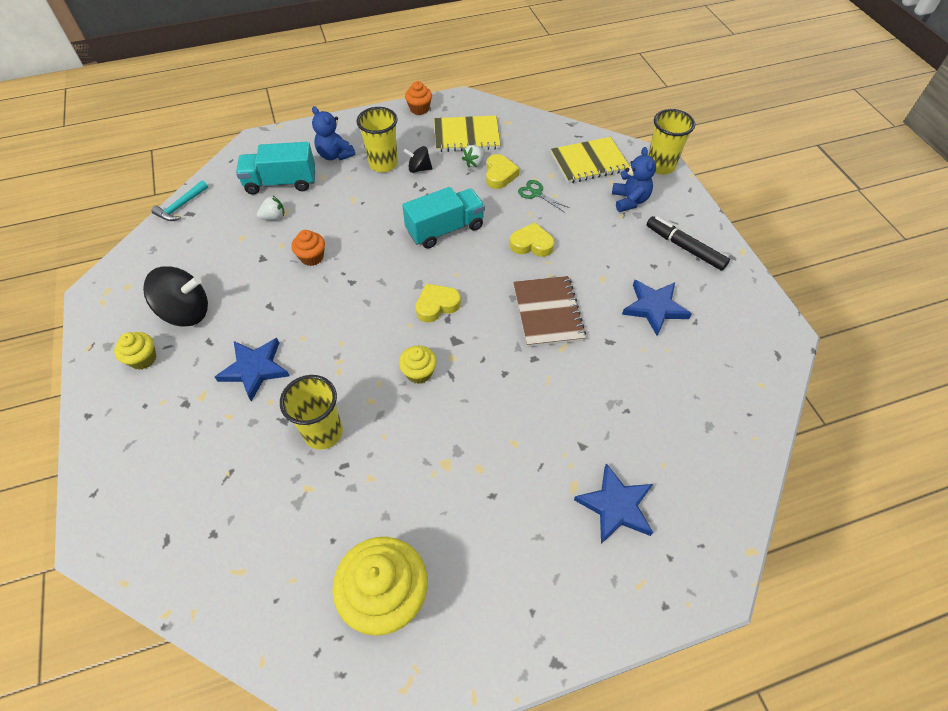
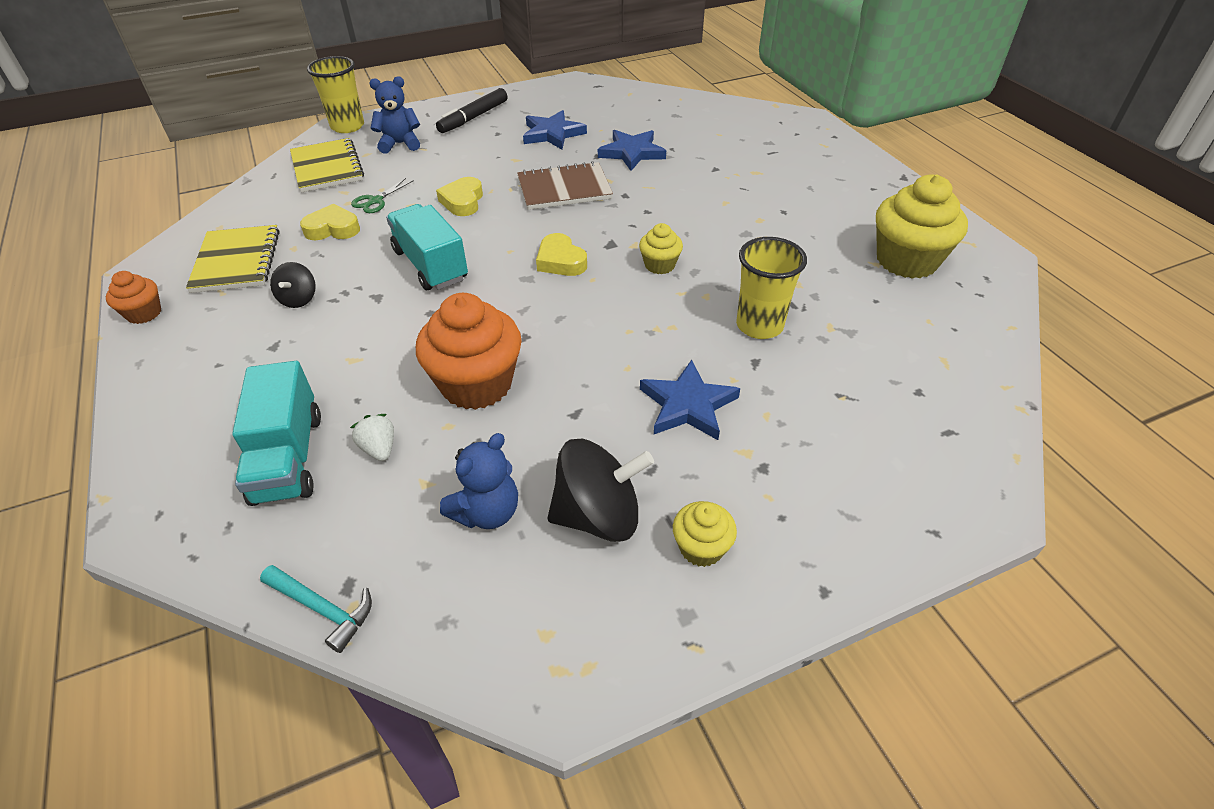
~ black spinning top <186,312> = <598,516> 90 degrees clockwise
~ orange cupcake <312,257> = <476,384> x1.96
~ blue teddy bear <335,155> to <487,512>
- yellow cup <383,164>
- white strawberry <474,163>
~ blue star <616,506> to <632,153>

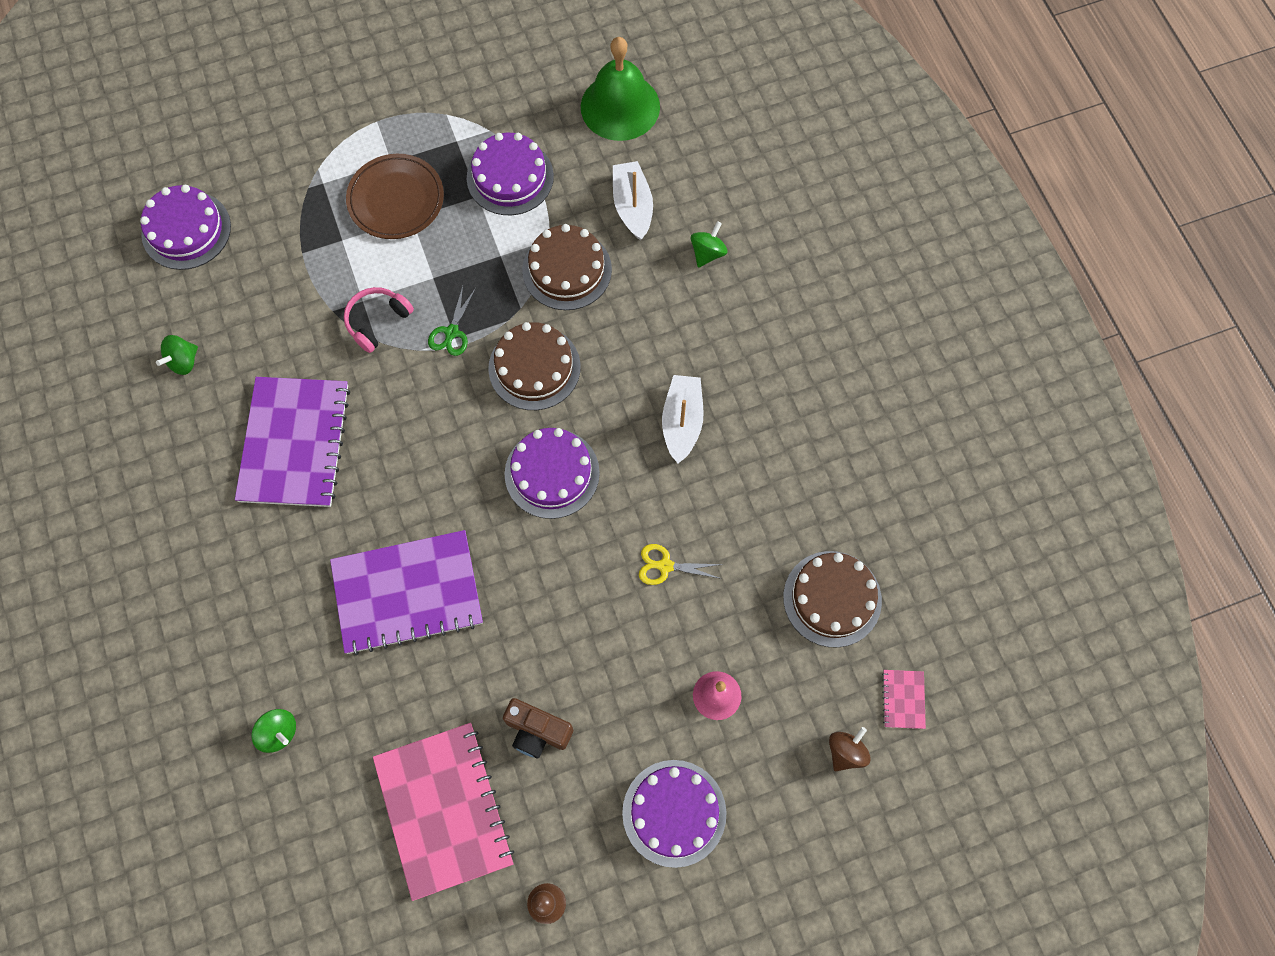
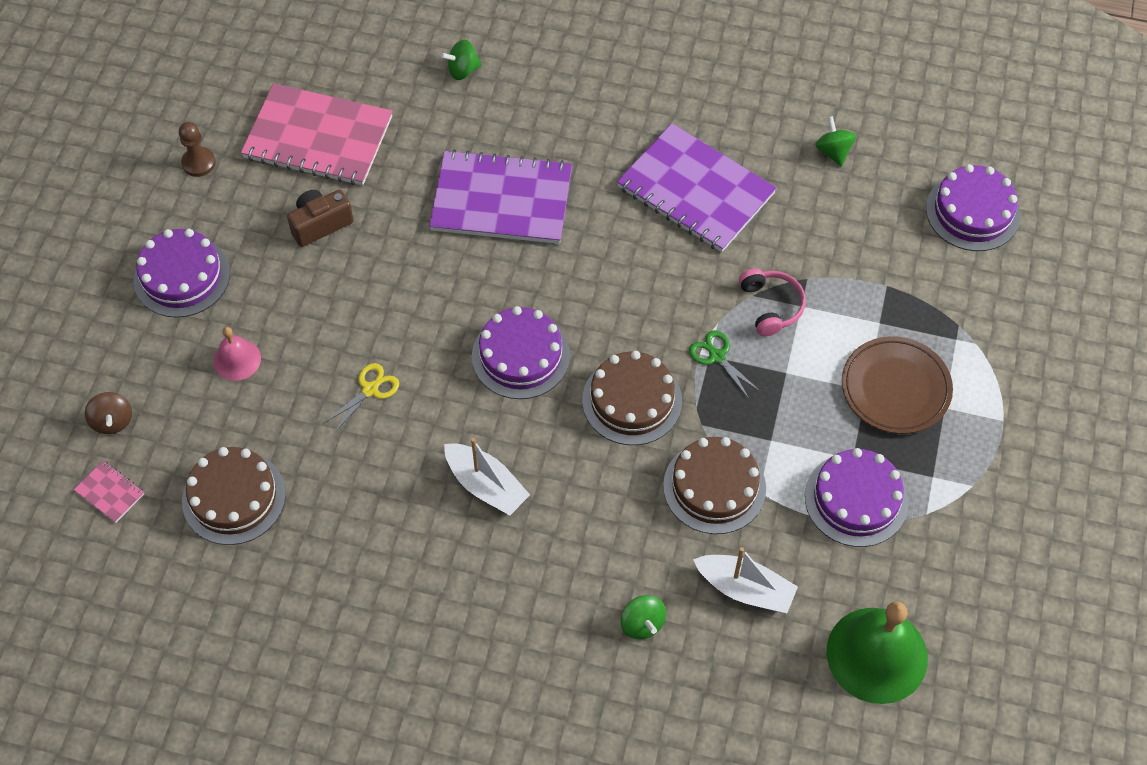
~ purple notebook <407,593> = <501,200> 75 degrees clockwise

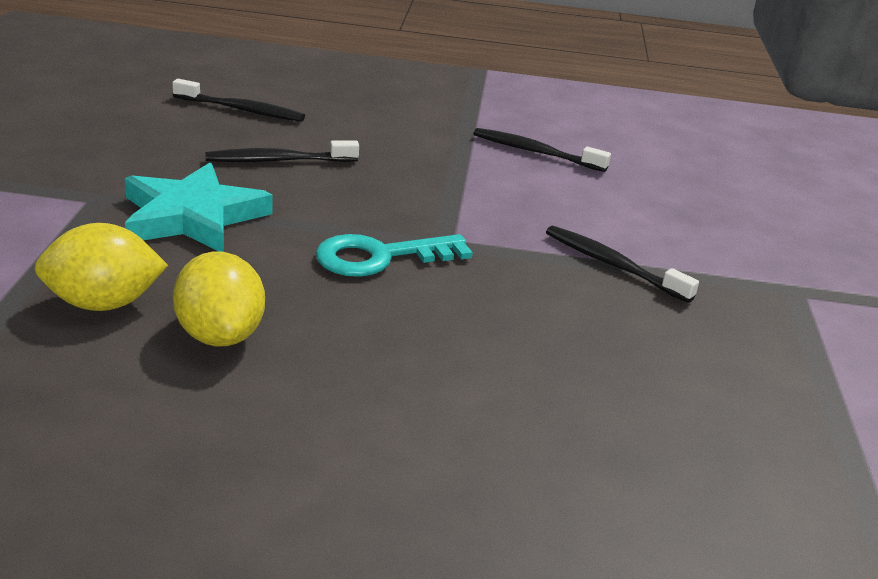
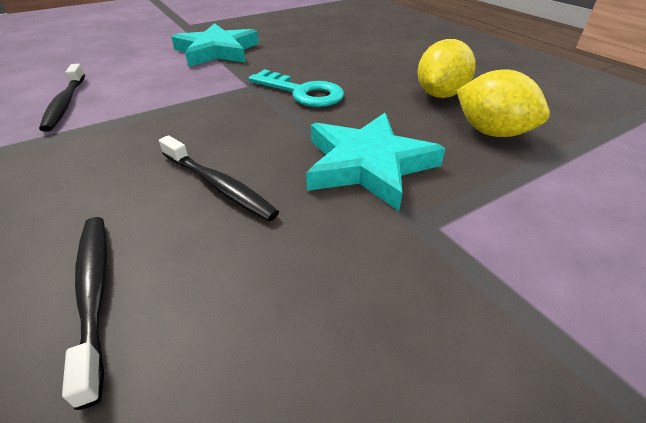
~ black toothbrush <613,265> to turquoise star <217,51>

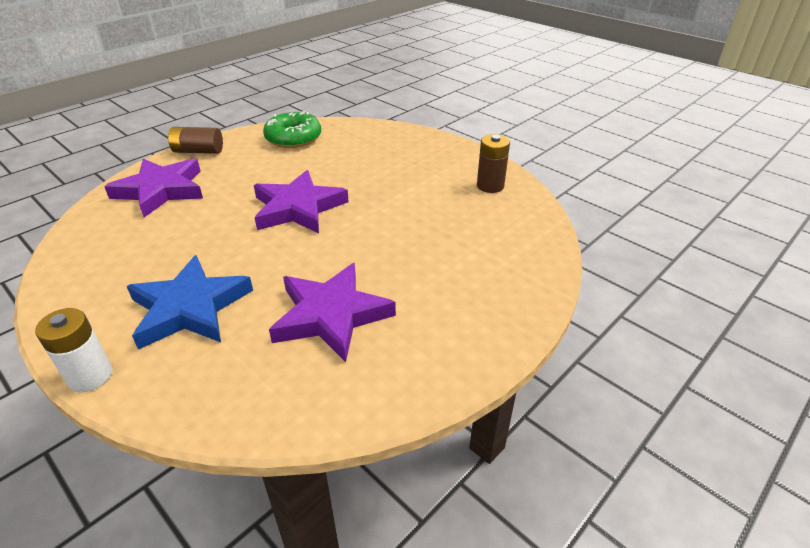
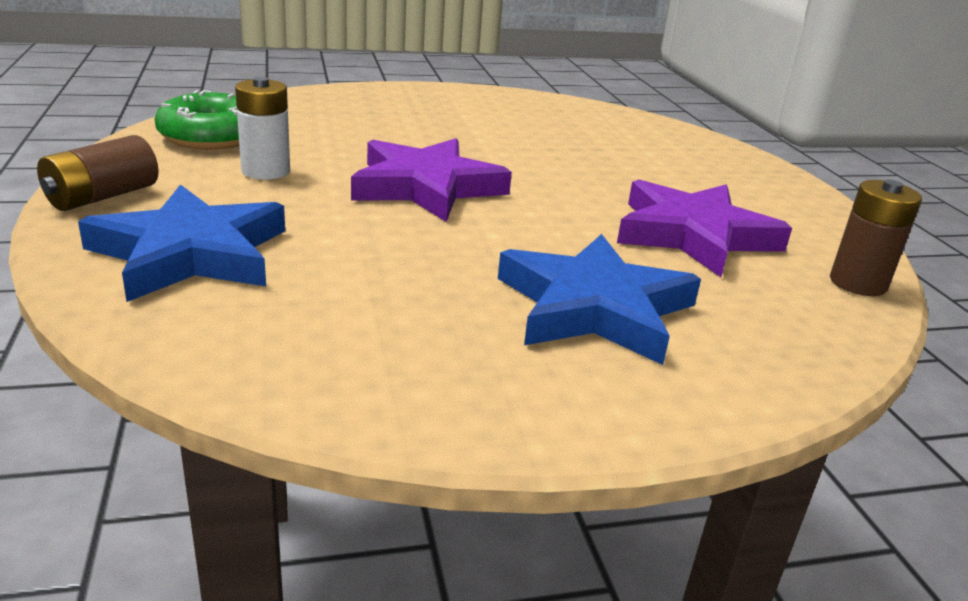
~ white battery <90,376> to <266,171>
~ purple star <161,190> to blue star <191,253>
~ brown battery <490,186> to <858,283>

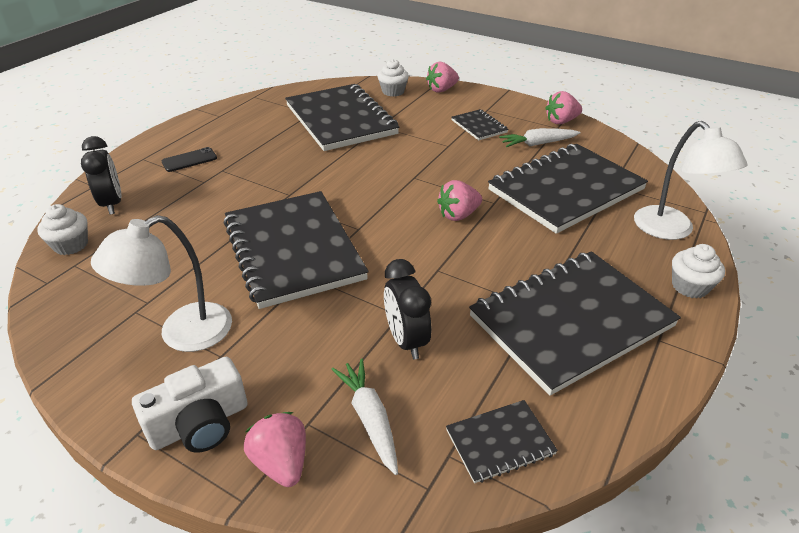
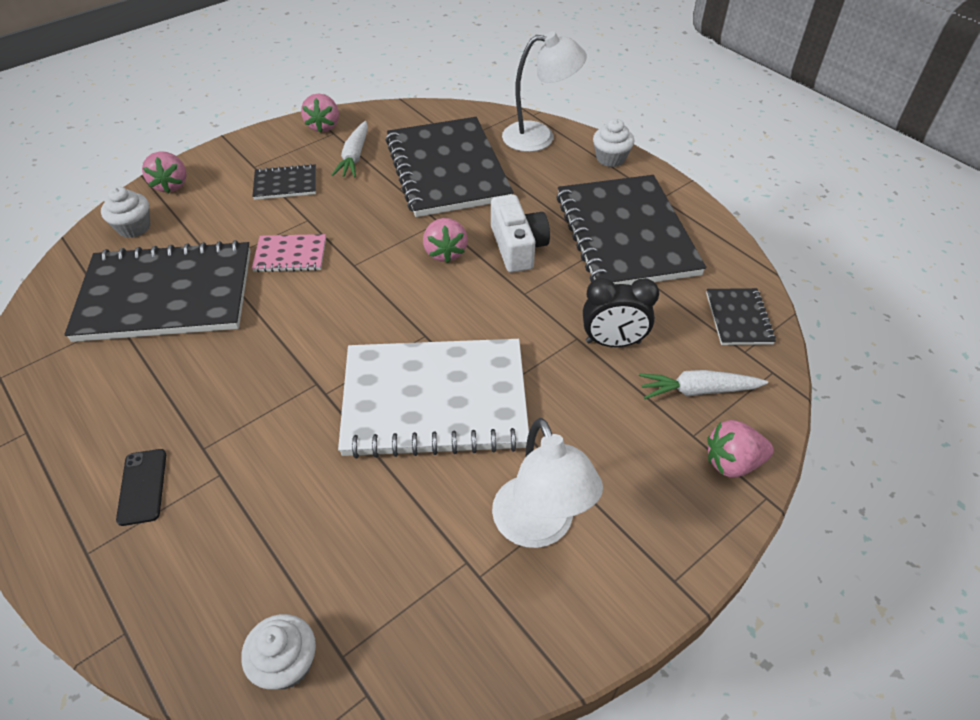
- black clock <112,204>
~ white camera <200,424> to <517,247>
~ black notebook <293,250> to white notebook <435,400>
+ pink notebook <290,255>

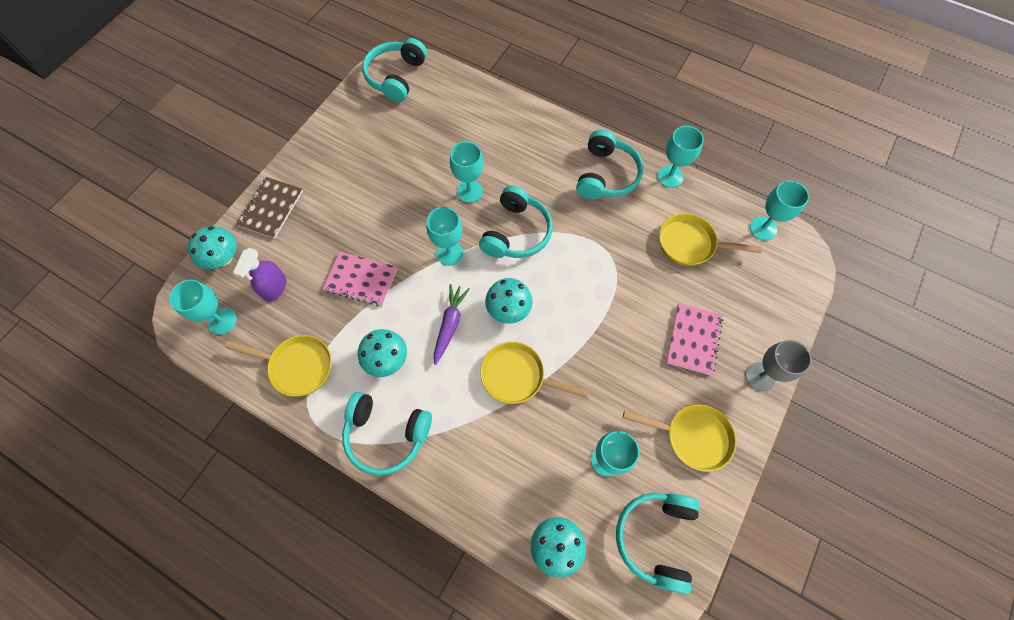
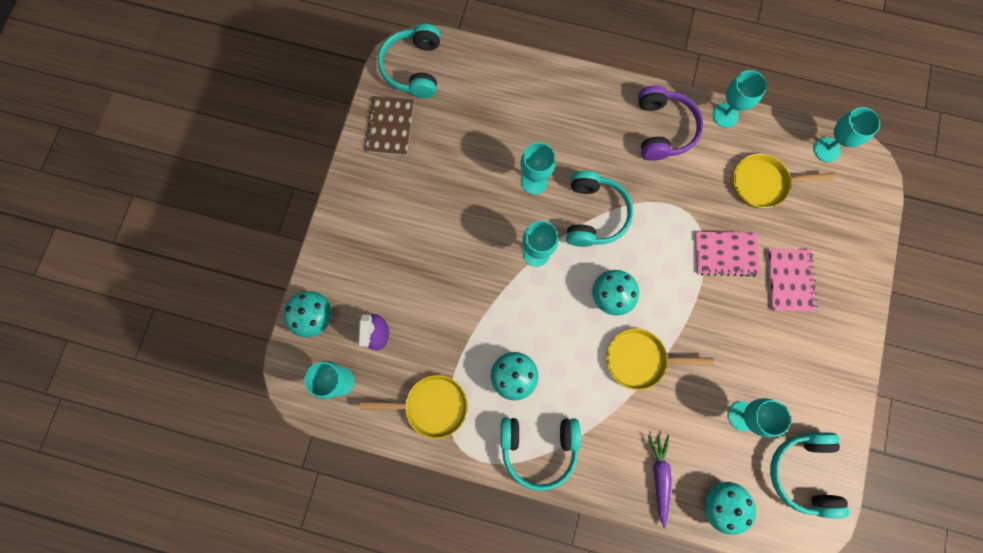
~ brown notebook <271,208> to <390,127>
~ pink notebook <361,280> to <725,254>
~ purple carrot <450,325> to <659,477>
~ turquoise headphones <606,175> to purple headphones <663,129>
- yellow pan <692,436>
- grey goblet <760,376>

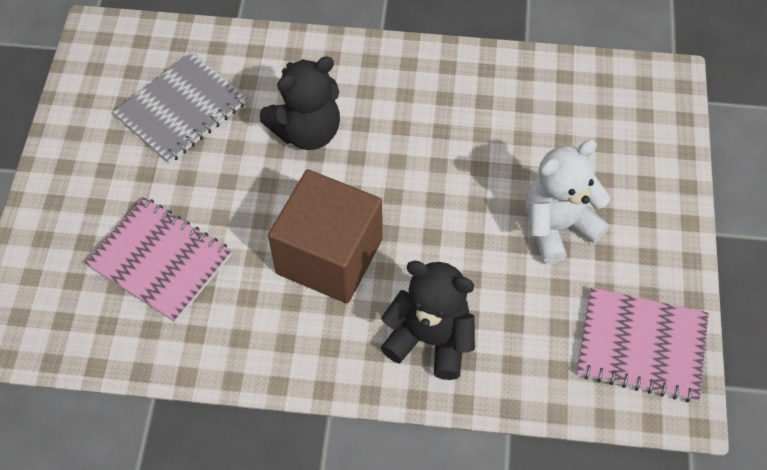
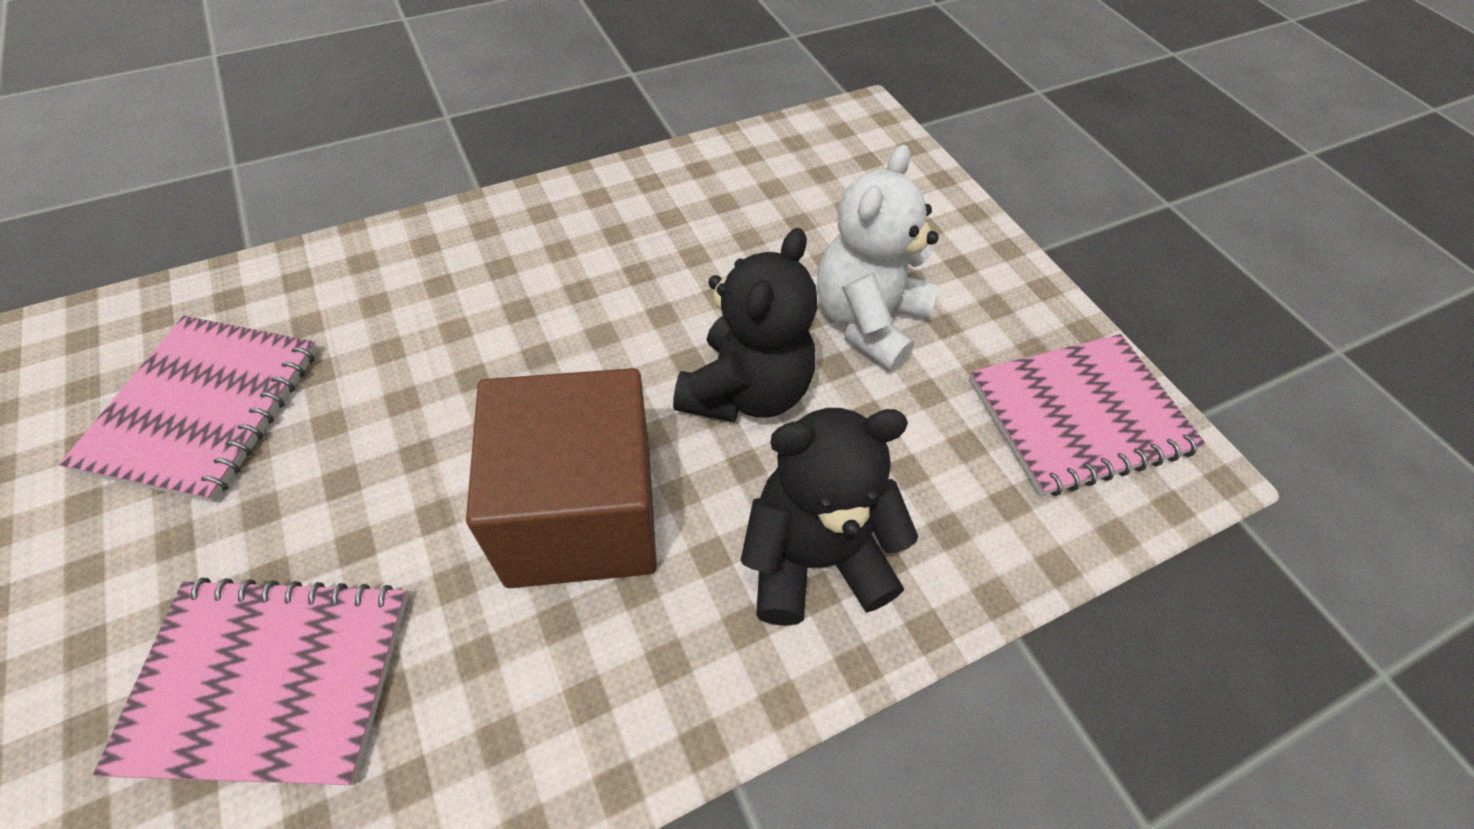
~ grey notebook <182,109> to pink notebook <203,408>
~ black teddy bear <307,131> to <745,391>

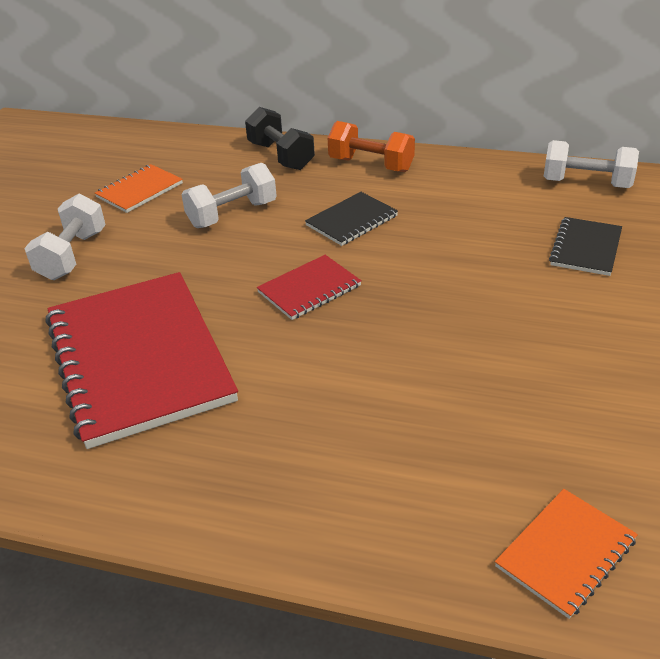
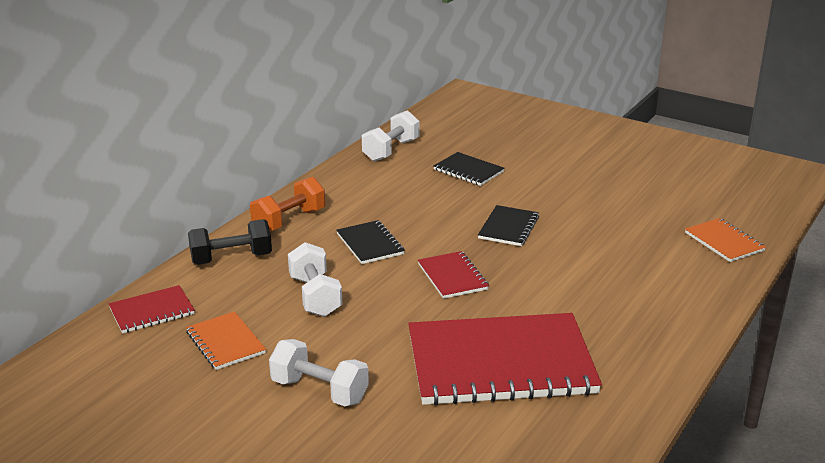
+ red notebook <152,311>
+ black notebook <508,227>

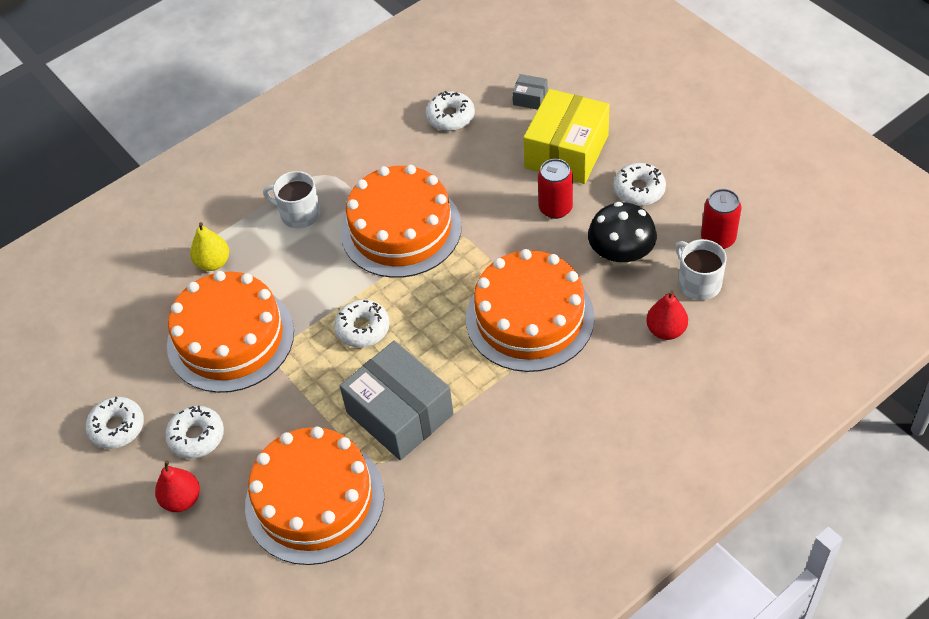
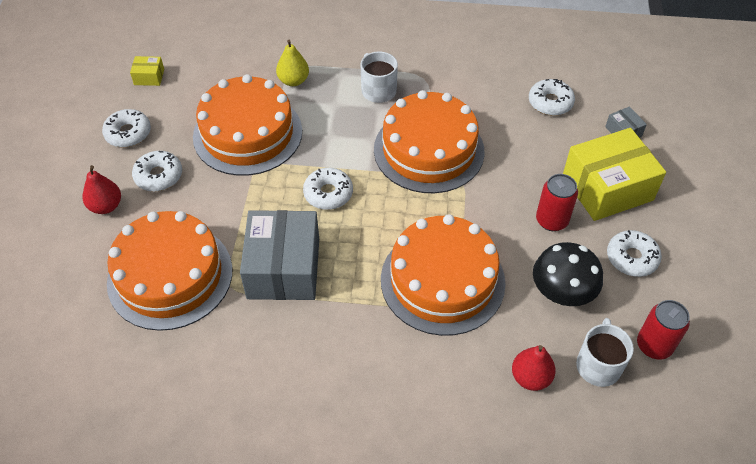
+ yellow box <149,77>

